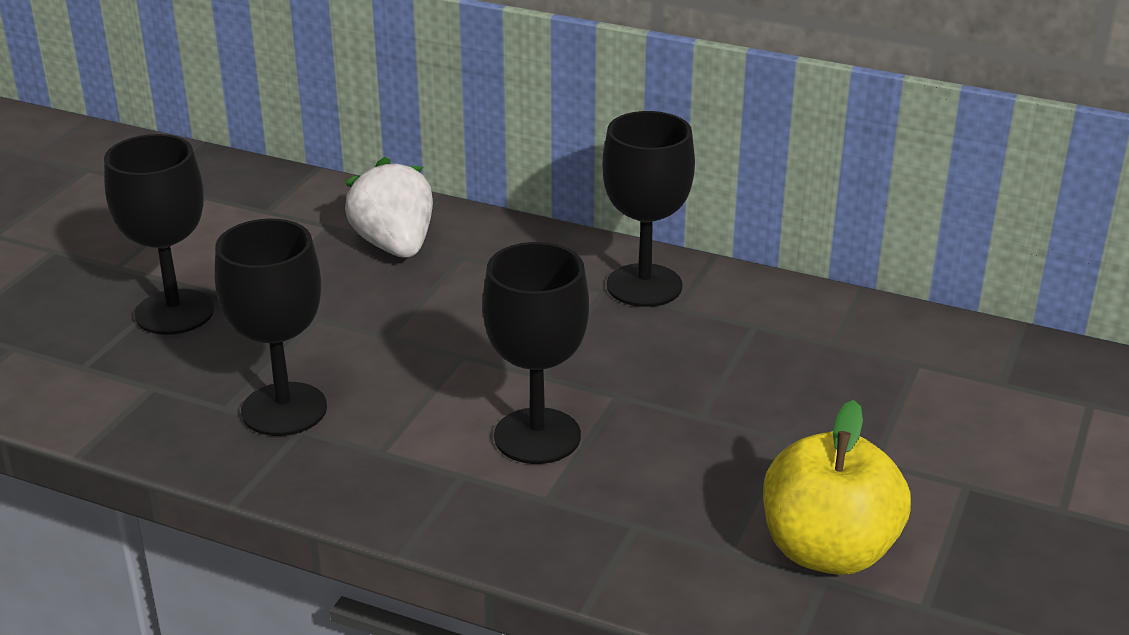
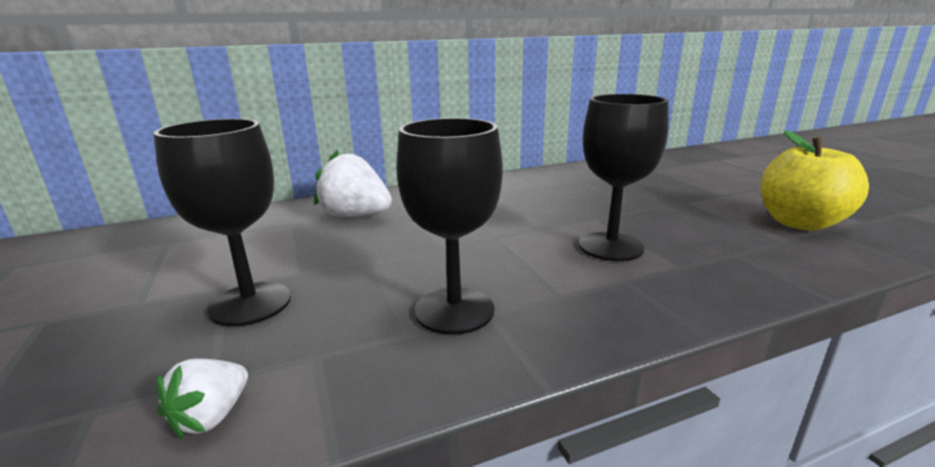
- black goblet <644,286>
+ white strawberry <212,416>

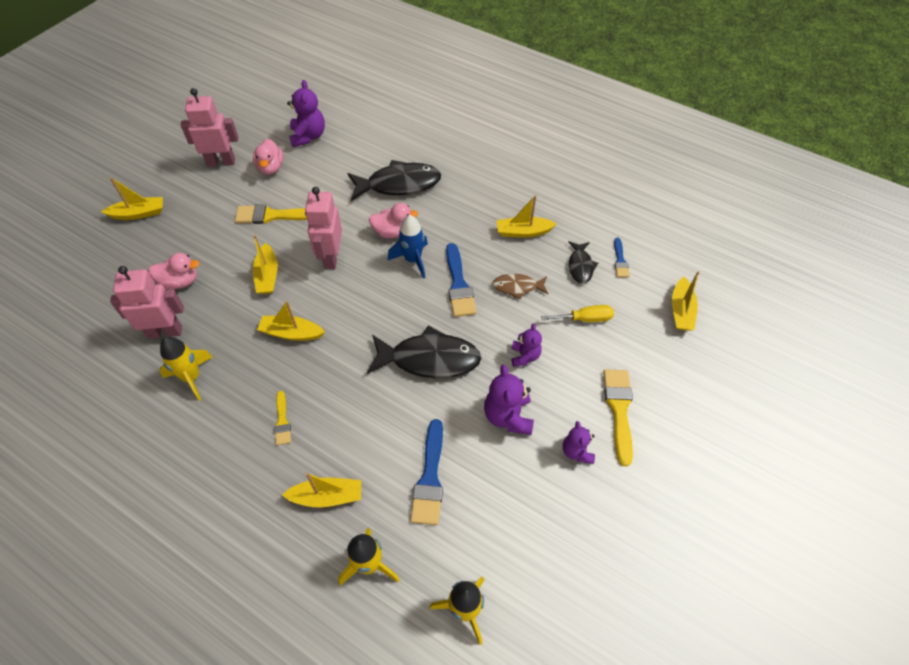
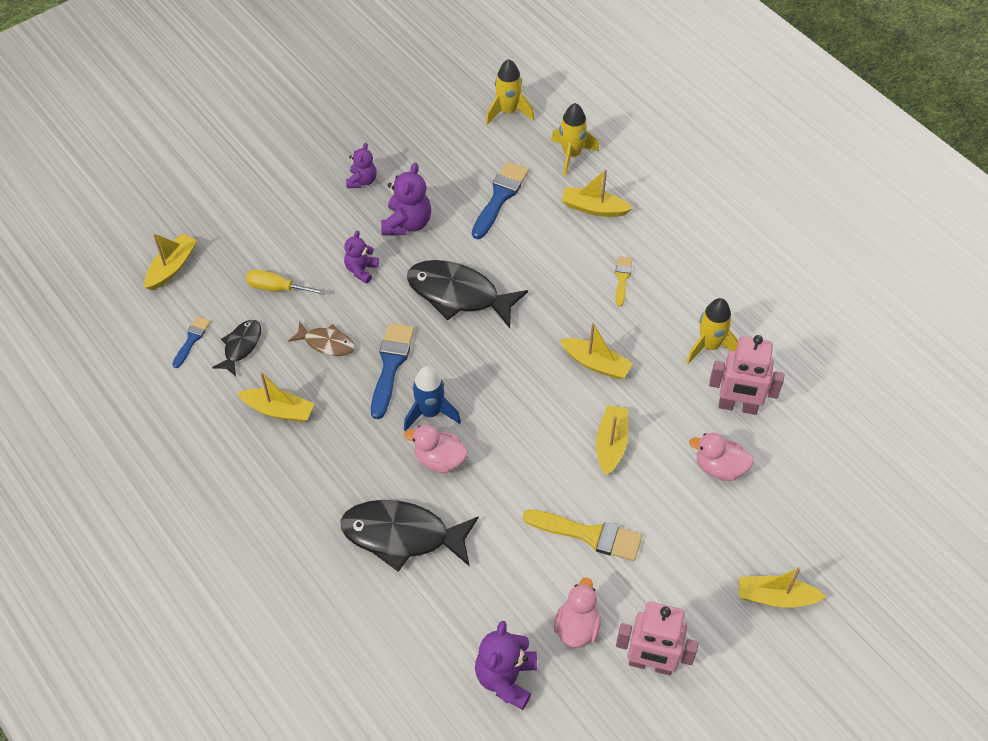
- pink robot <331,257>
- yellow brush <619,410>

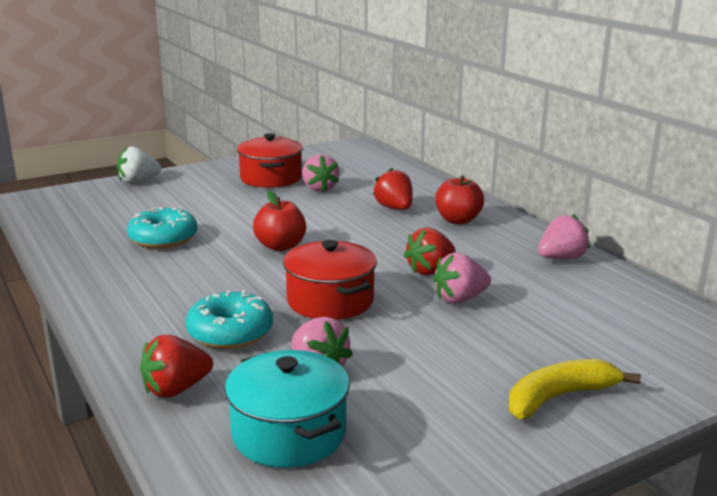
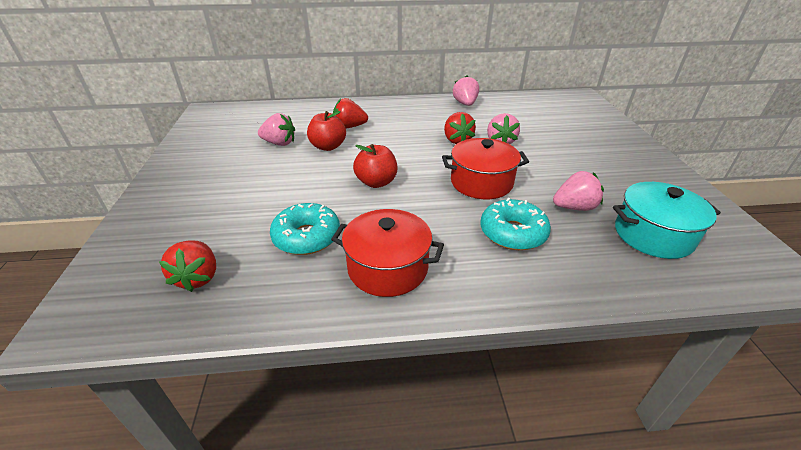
- white strawberry <138,181>
~ red strawberry <176,389> to <198,277>
~ red pot <271,178> to <388,268>
~ red apple <458,220> to <328,147>
- yellow banana <558,397>

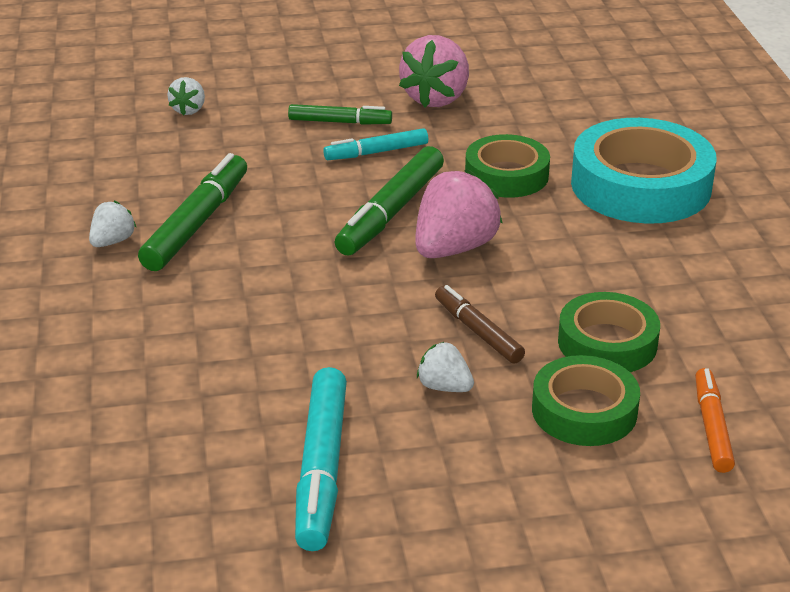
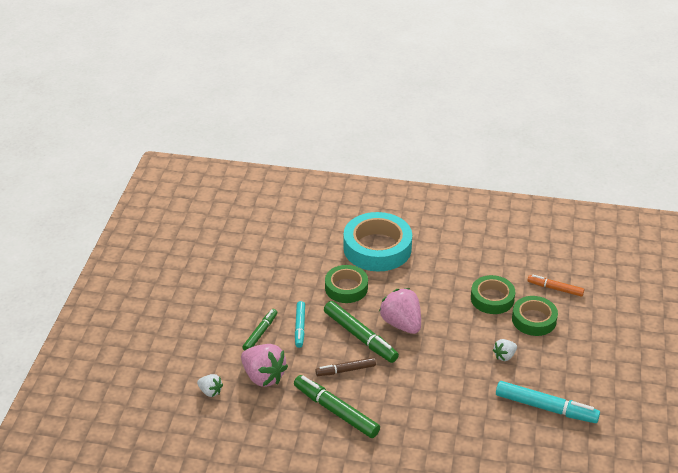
- white strawberry <112,241>
~ pink strawberry <436,98> to <263,376>
~ brown marker <478,331> to <345,370>

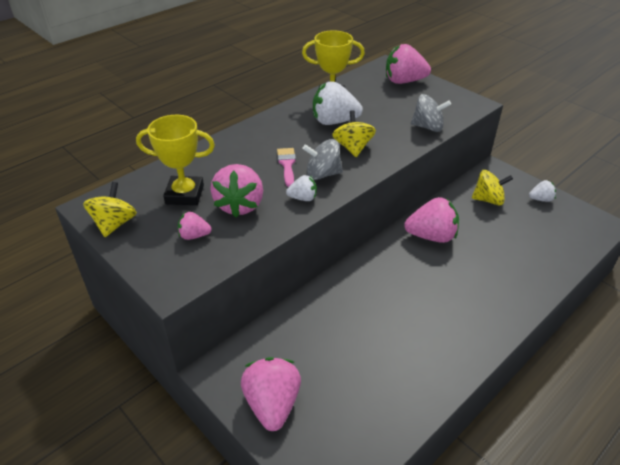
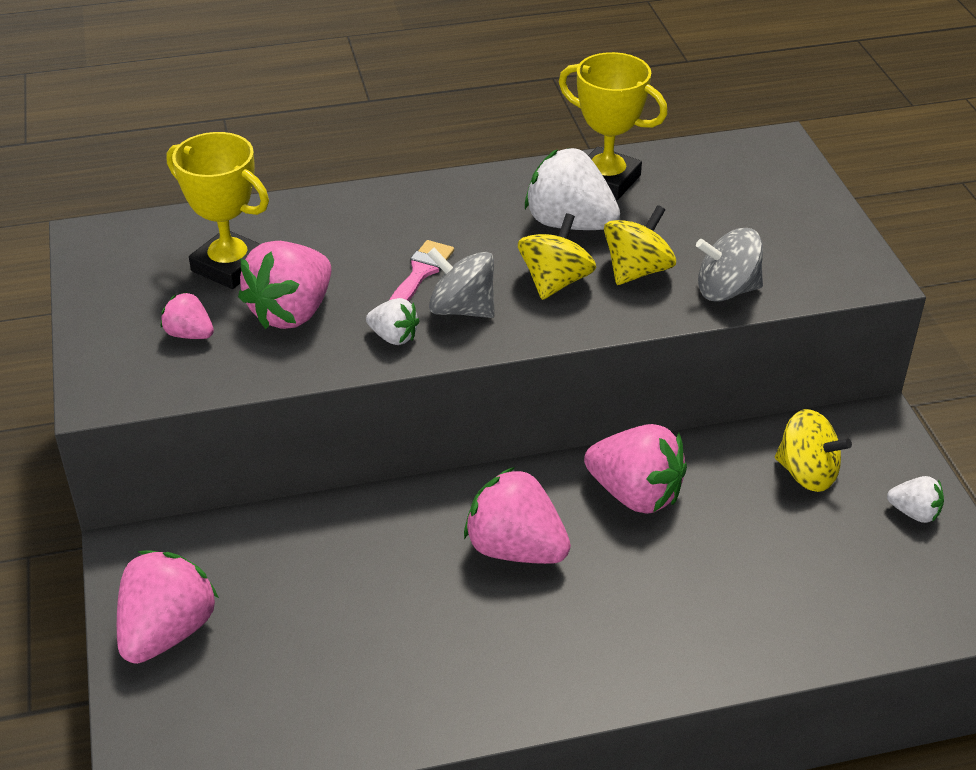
~ yellow spinning top <114,224> to <637,271>
~ pink strawberry <404,81> to <515,548>
~ grey spinning top <428,127> = <726,290> 135 degrees clockwise

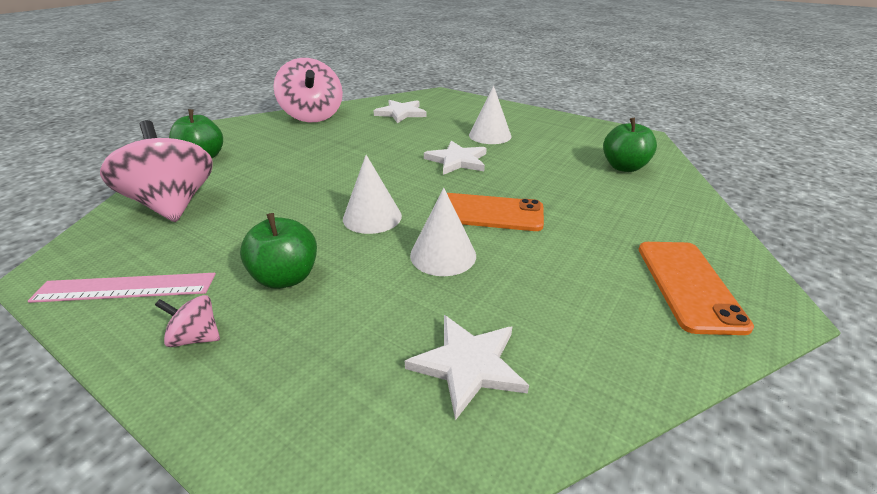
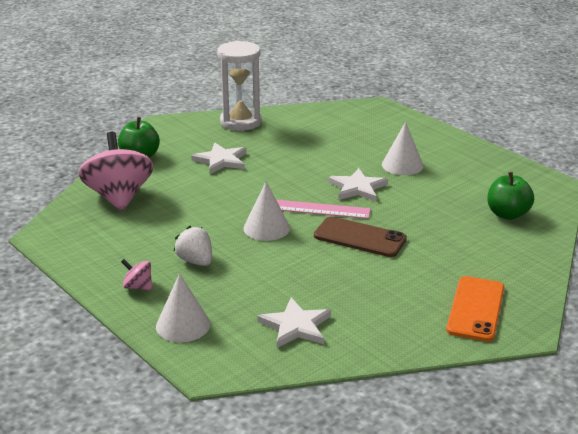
~ pink ruler <125,288> to <318,209>
~ green apple <286,277> to white strawberry <196,261>
~ pink spinning top <313,116> to white hourglass <240,122>
~ white star <401,113> to <221,160>
~ white cone <443,255> to <183,325>
~ orange phone <488,213> to brown phone <359,238>

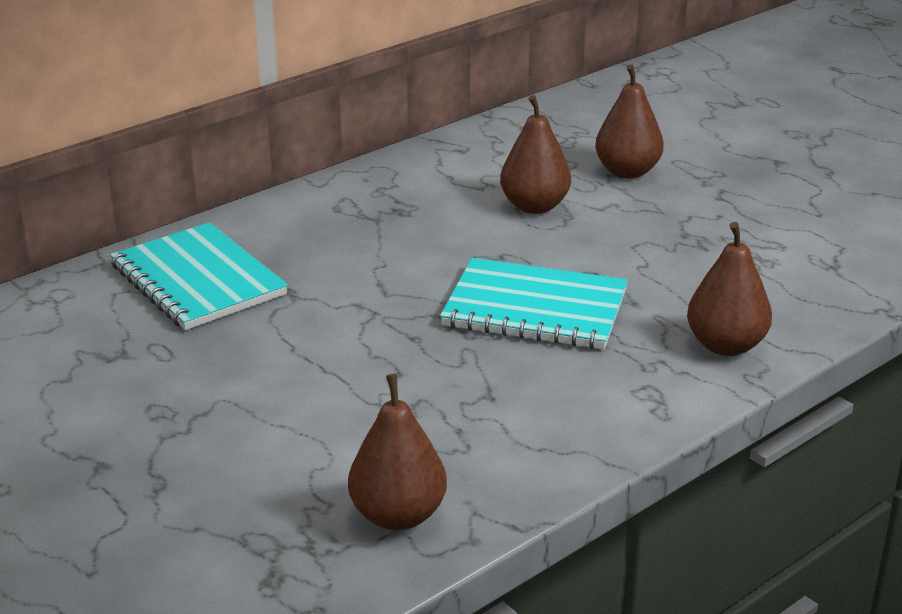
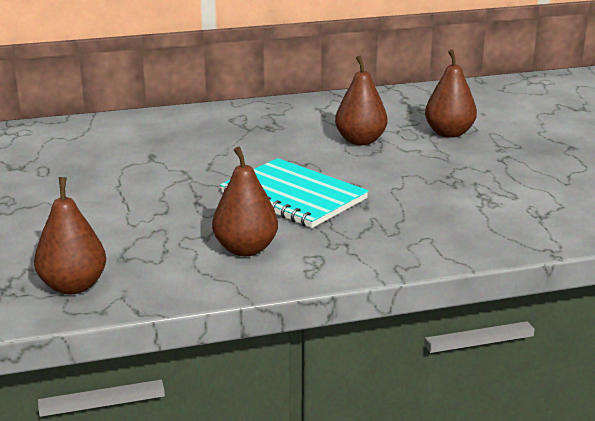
- turquoise notebook <198,280>
~ brown pear <725,345> to <245,249>

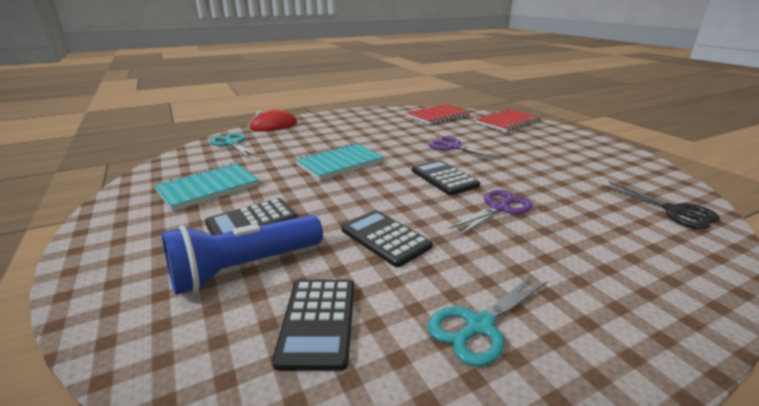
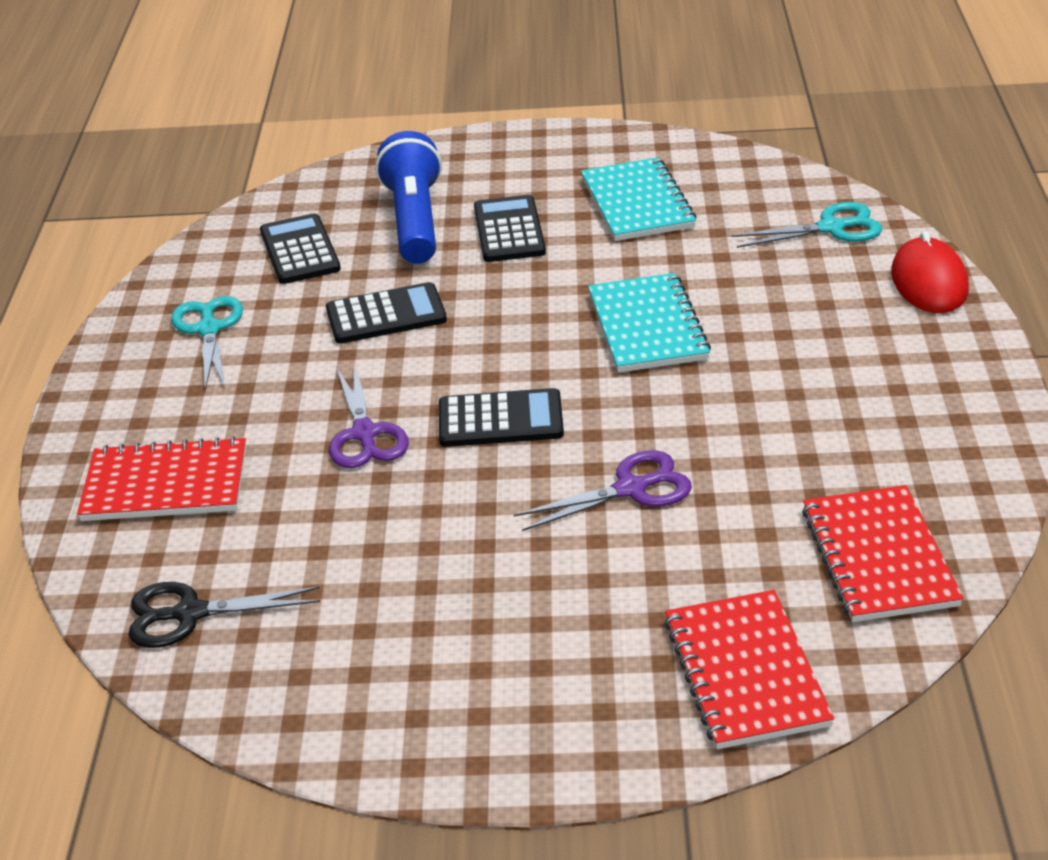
~ black calculator <318,322> = <299,250> 45 degrees clockwise
+ red notebook <165,484>

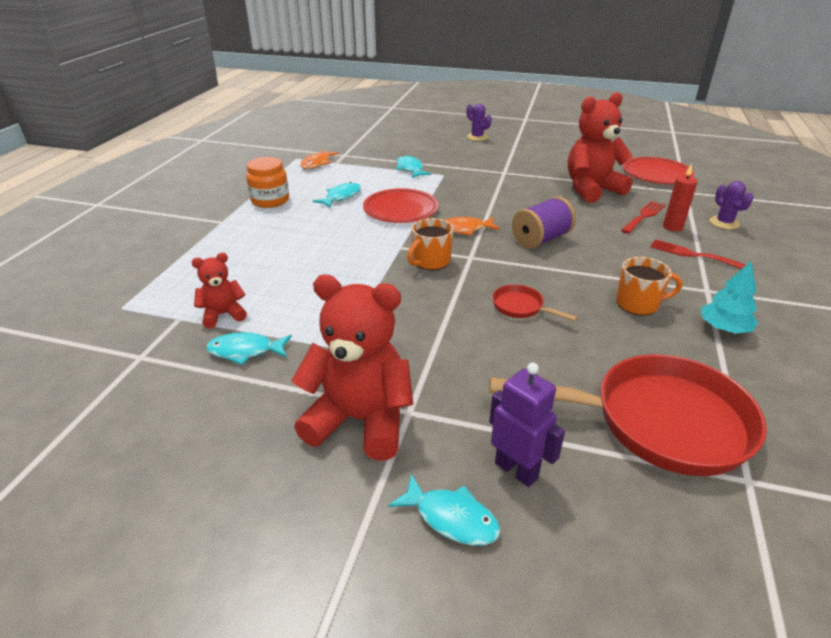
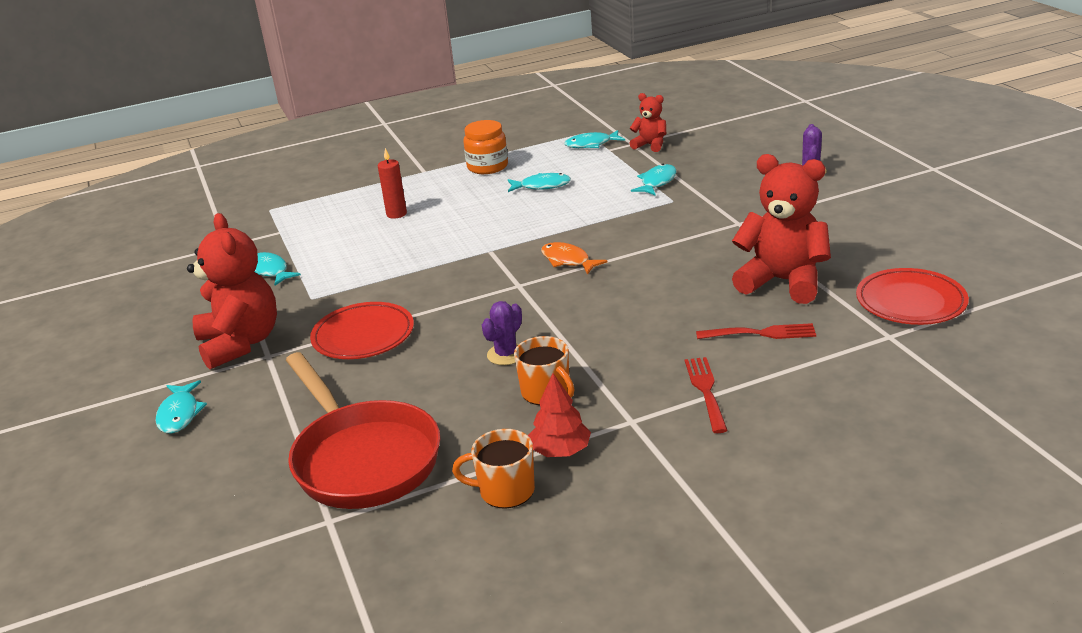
~ red teddy bear <223,315> to <650,145>
~ orange fish <317,163> to turquoise fish <591,144>
~ red plate <400,210> to <363,336>
~ orange mug <430,261> to <505,491>
- purple robot <516,470>
- red pan <521,307>
- purple spool <541,239>
~ red candle <672,227> to <396,214>
~ turquoise tree <724,328> to red tree <560,451>
~ purple cactus <724,223> to <506,354>

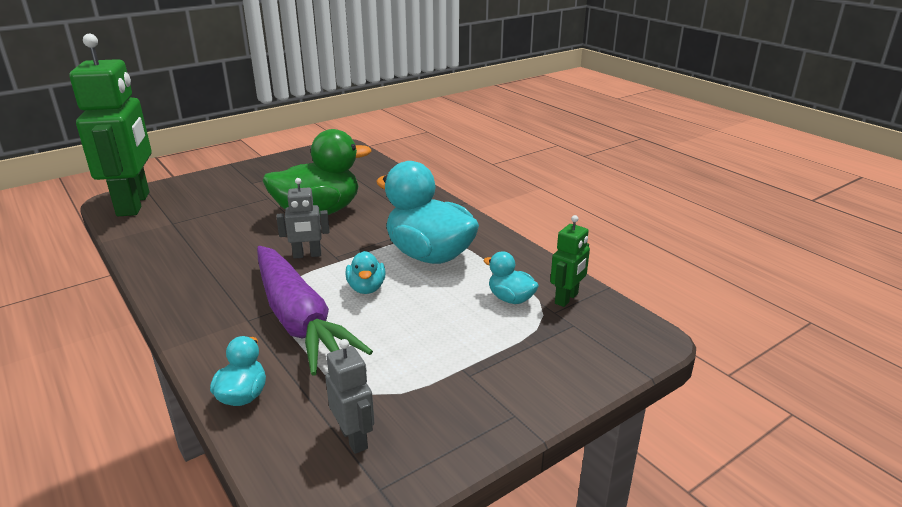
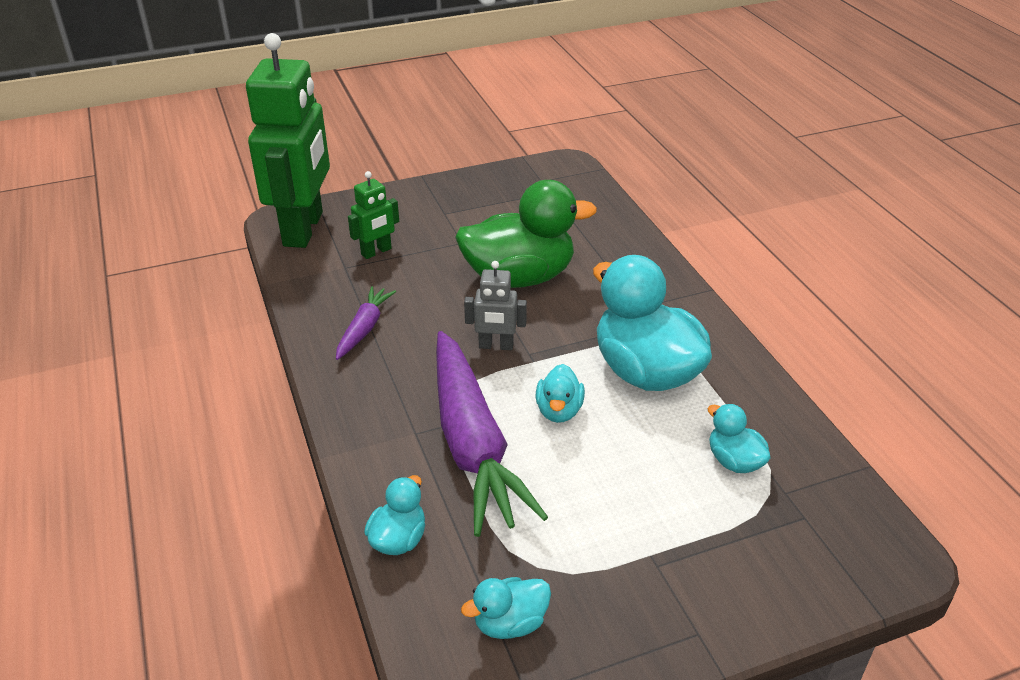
~ grey robot <354,438> to turquoise duck <510,623>
~ green robot <566,298> to <376,252>
+ purple carrot <364,328>

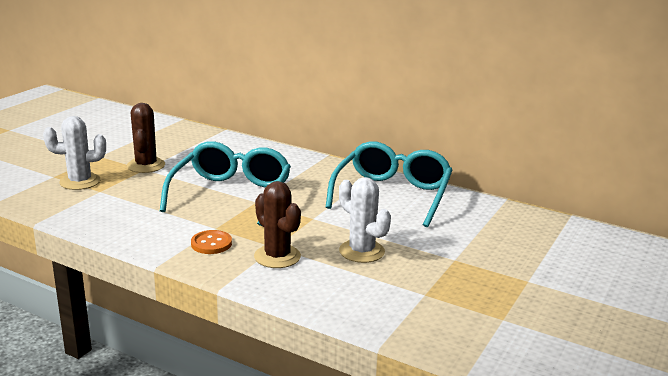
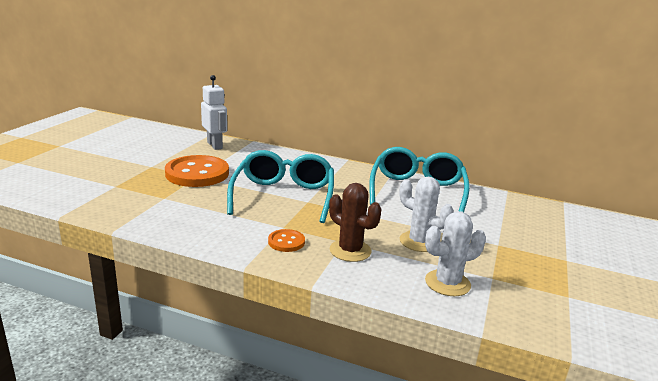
~ white cactus <80,182> to <447,283>
~ brown cactus <146,165> to orange button <197,173>
+ white robot <215,145>

